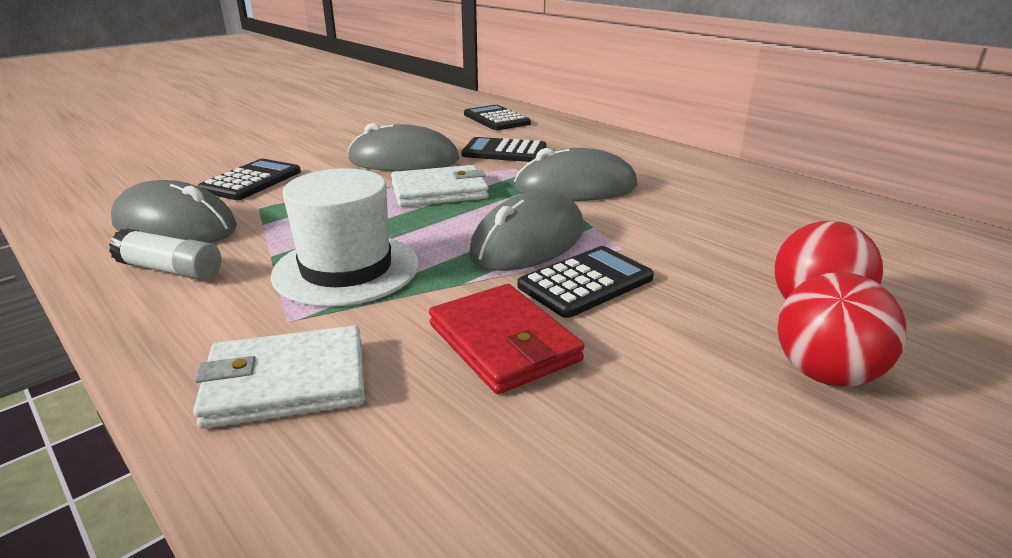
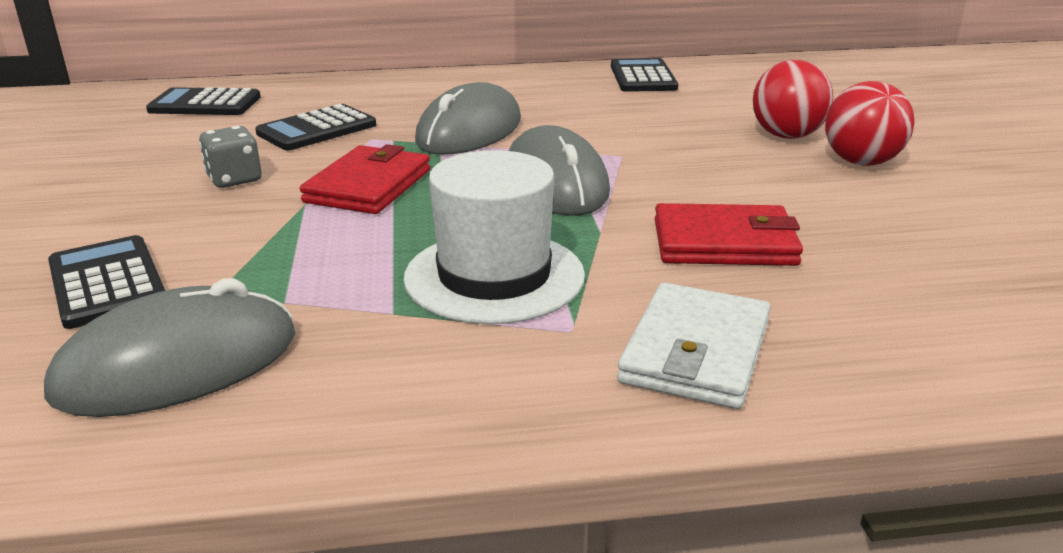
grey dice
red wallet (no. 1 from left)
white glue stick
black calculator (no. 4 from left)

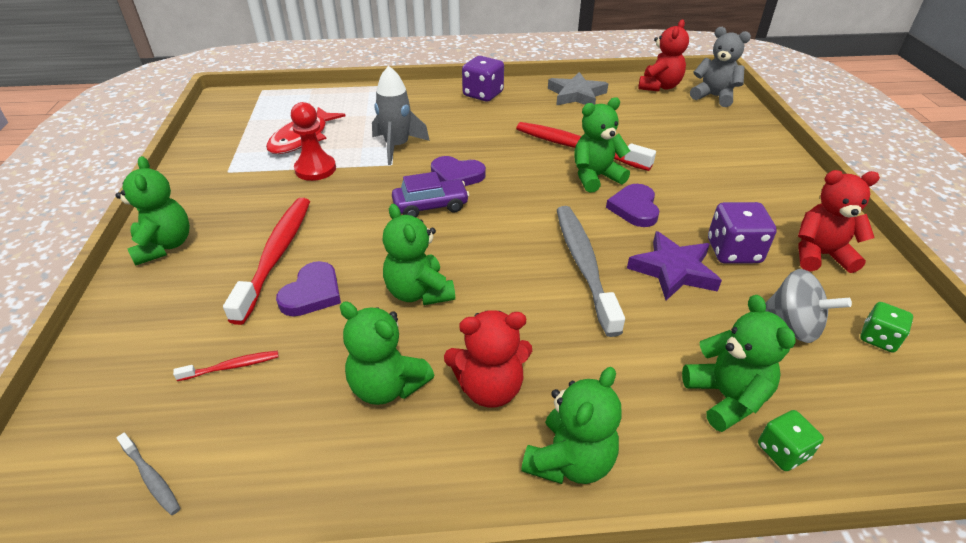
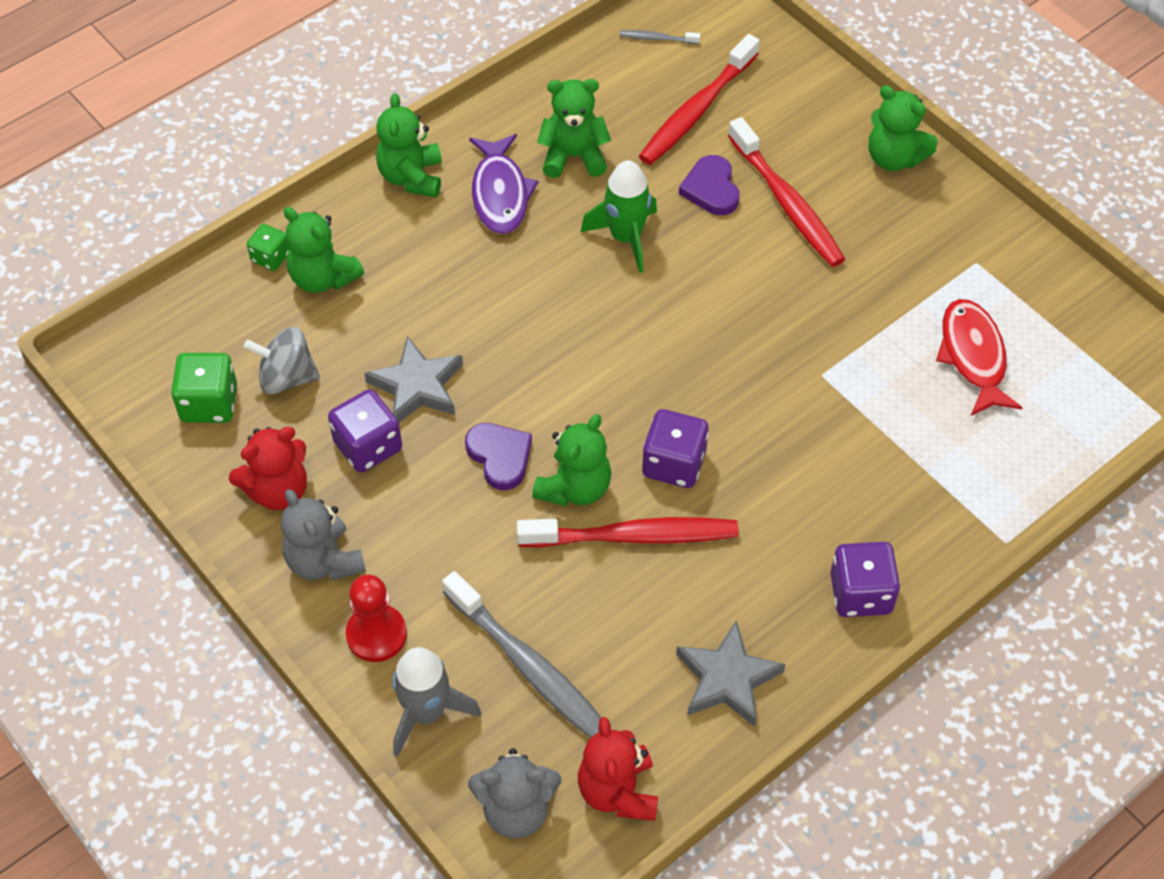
grey rocket
red pawn
purple heart (no. 2 from left in the first image)
purple car
green rocket
grey toothbrush (no. 1 from left)
grey star (no. 1 from left)
green dice (no. 1 from left)
purple fish
red toothbrush (no. 2 from left)
purple dice (no. 2 from left)
grey teddy bear (no. 1 from left)

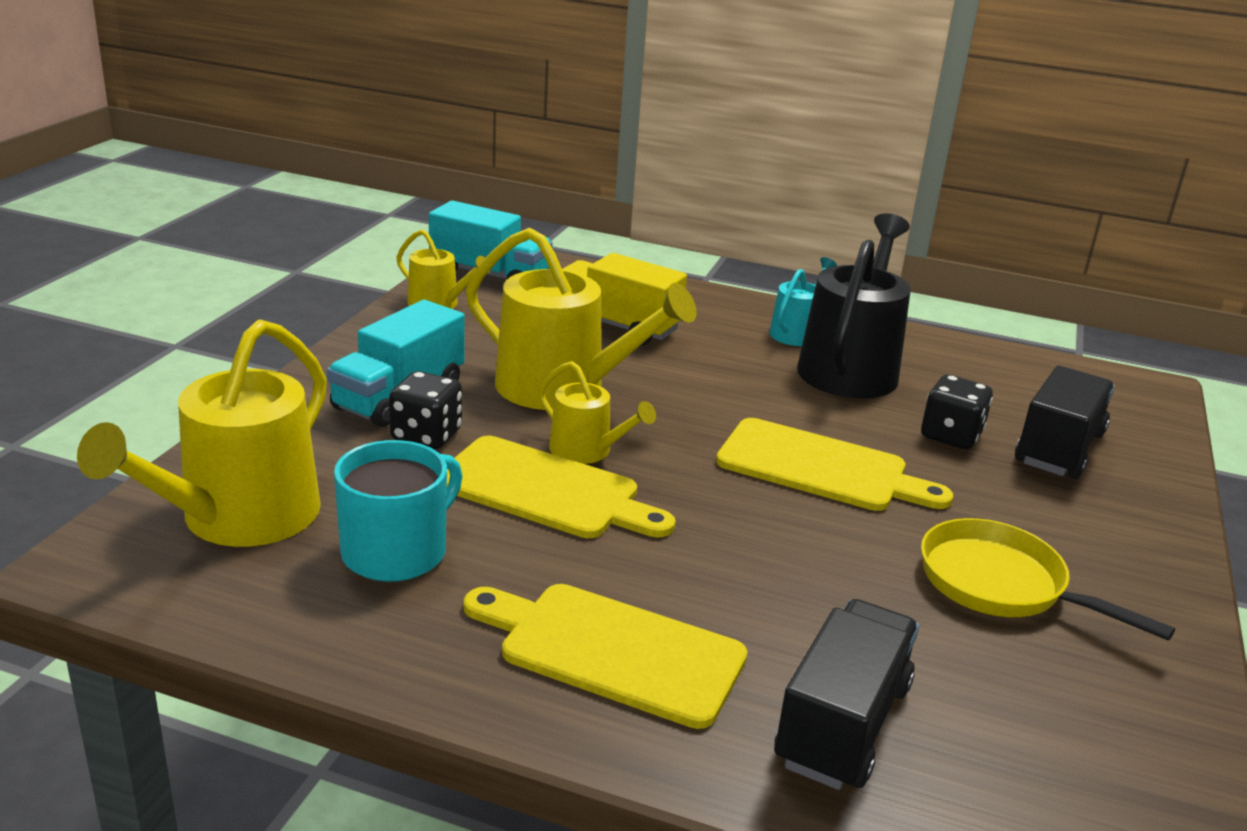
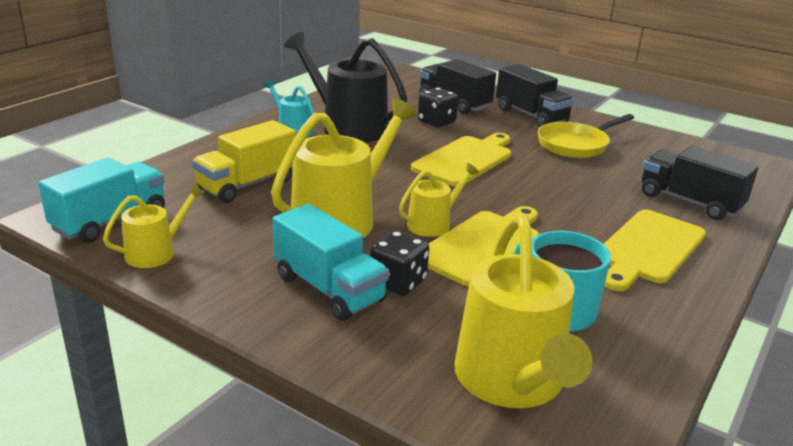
yellow watering can (no. 4 from left)
black truck (no. 2 from left)

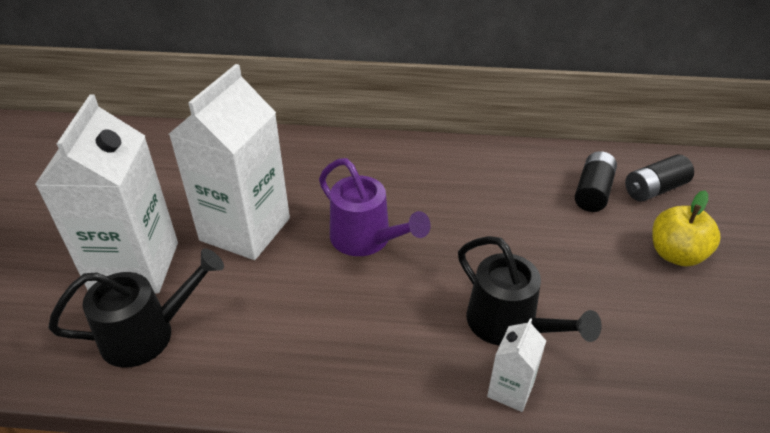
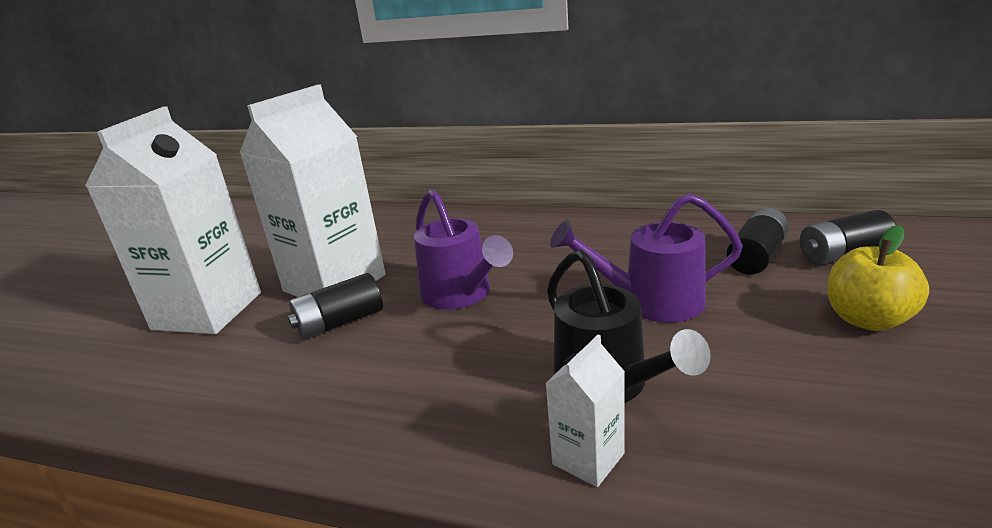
black watering can (no. 1 from left in the first image)
purple watering can (no. 2 from left)
black battery (no. 1 from left)

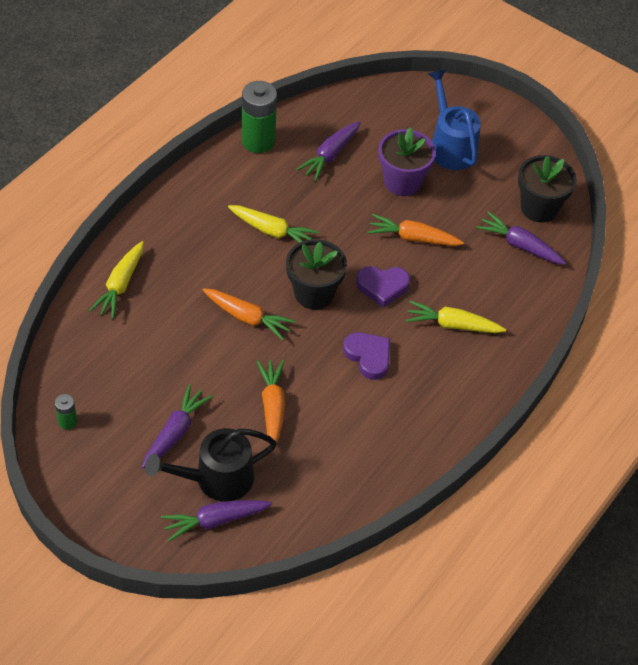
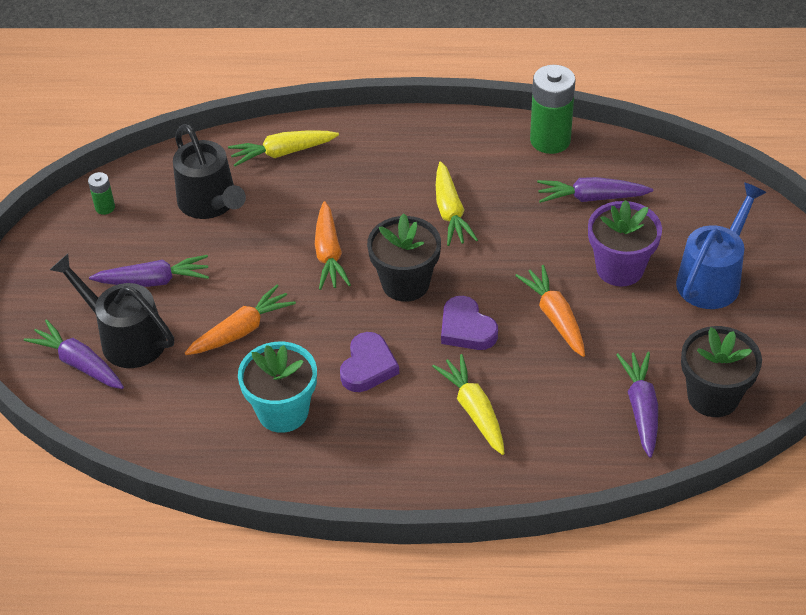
black watering can (no. 2 from left)
turquoise flower pot

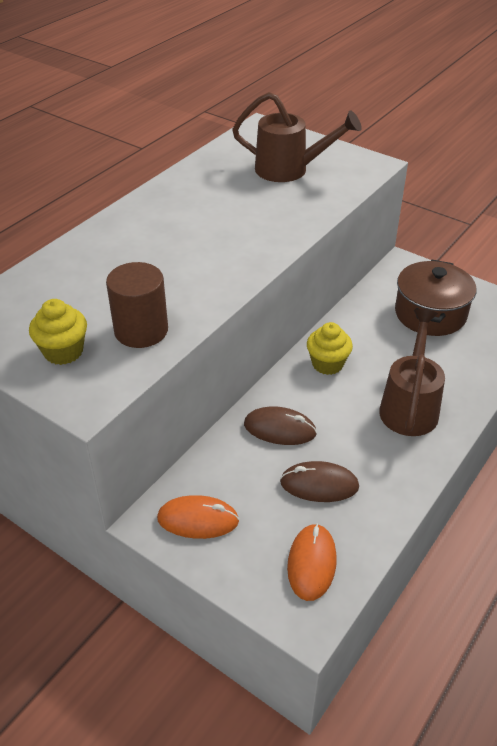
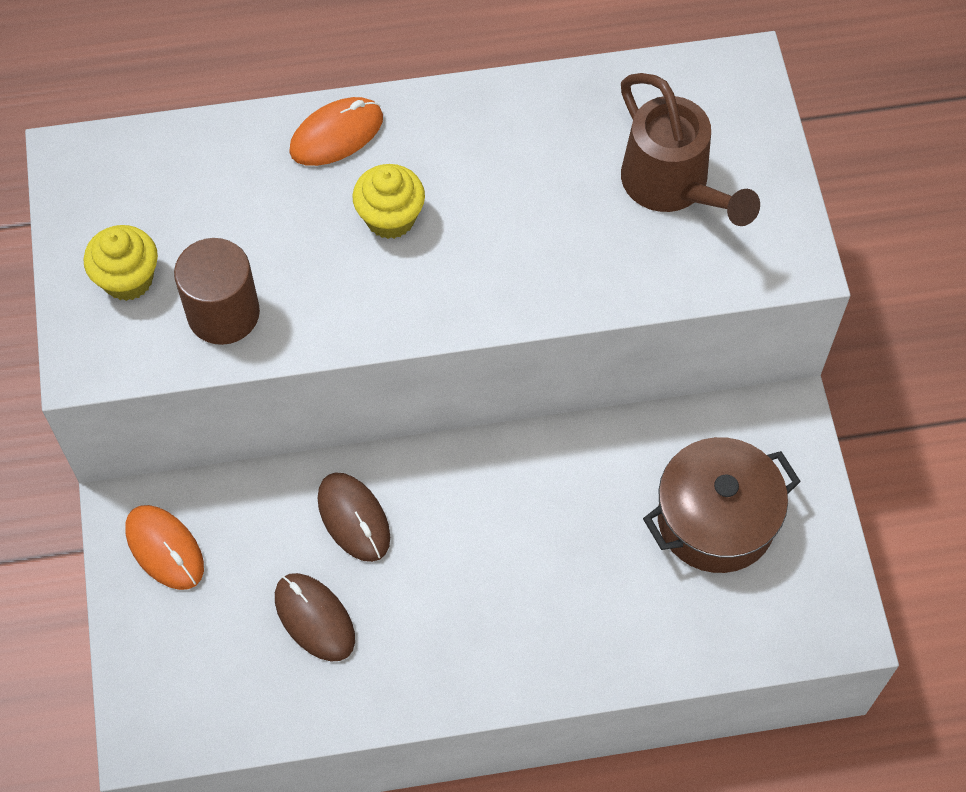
brown watering can (no. 2 from left in the first image)
yellow cupcake (no. 2 from left)
orange mouse (no. 2 from left)

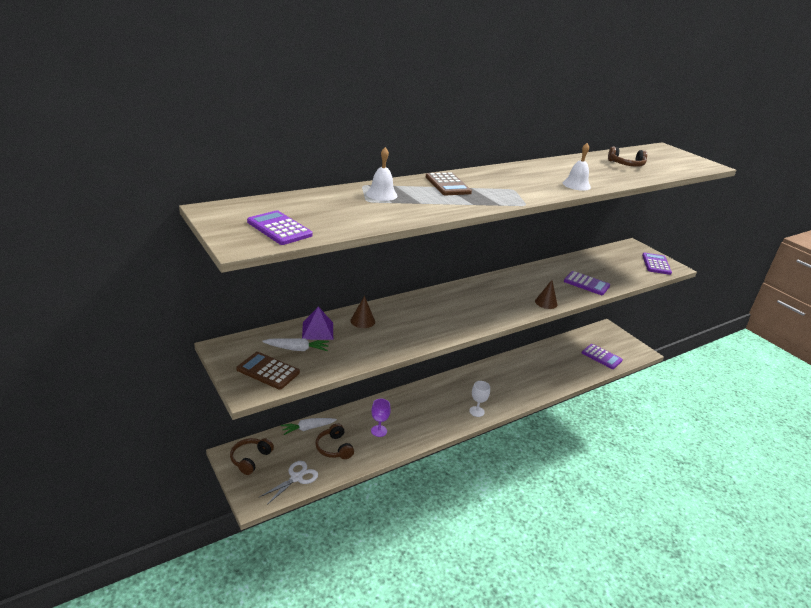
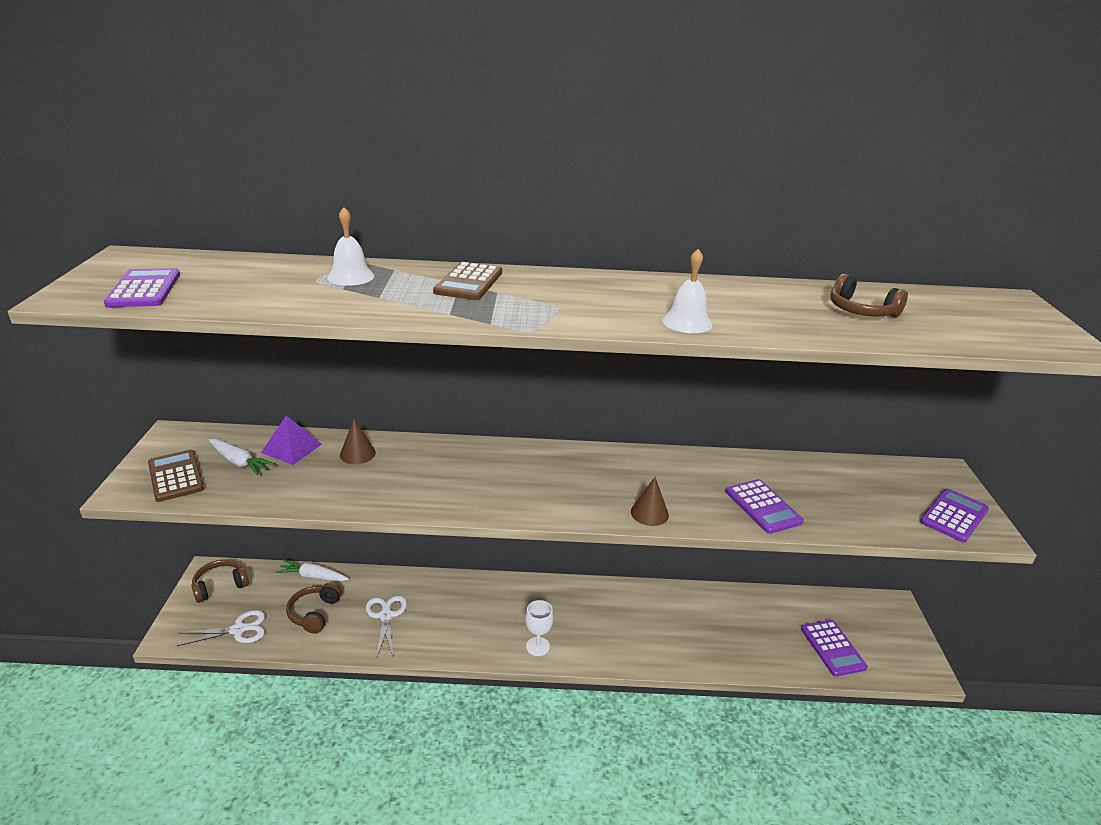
white scissors (no. 2 from left)

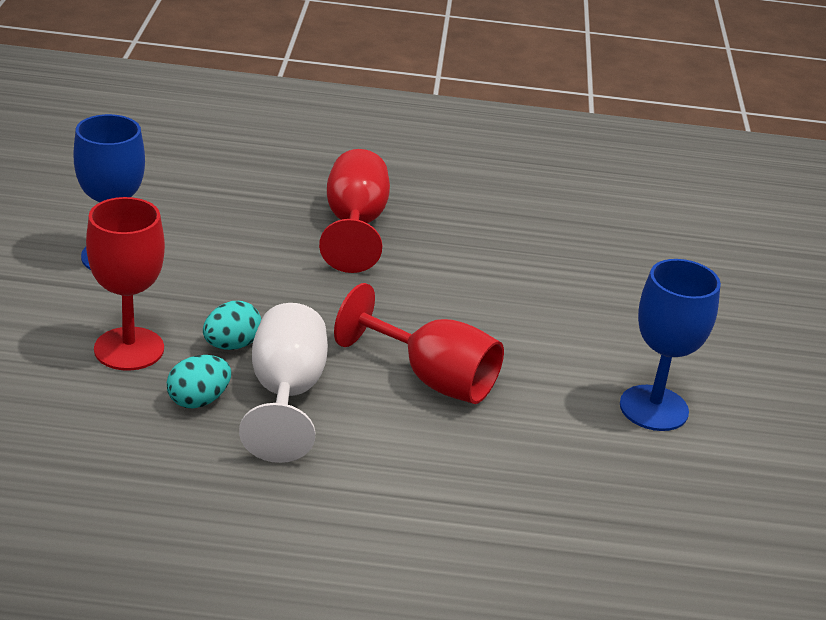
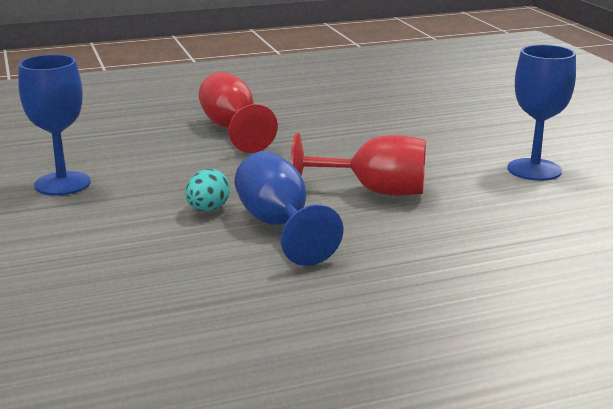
red goblet (no. 1 from left in the first image)
blue goblet (no. 2 from left)
turquoise egg (no. 1 from left in the first image)

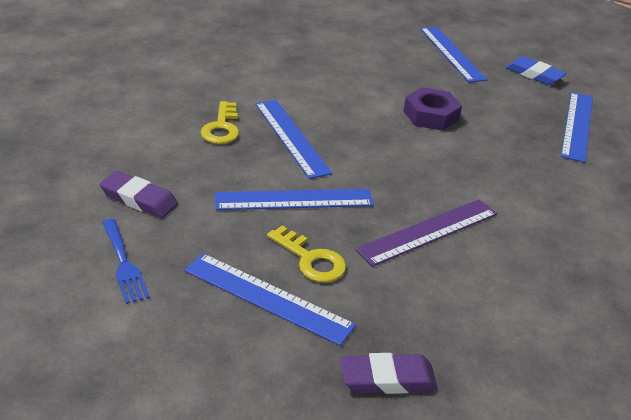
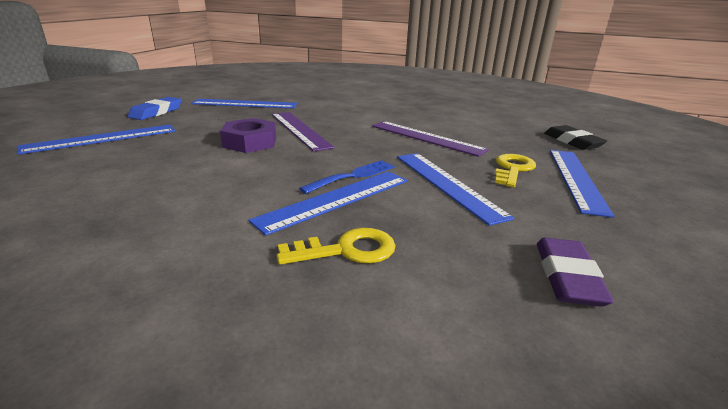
blue fork
black eraser
purple ruler (no. 1 from left)

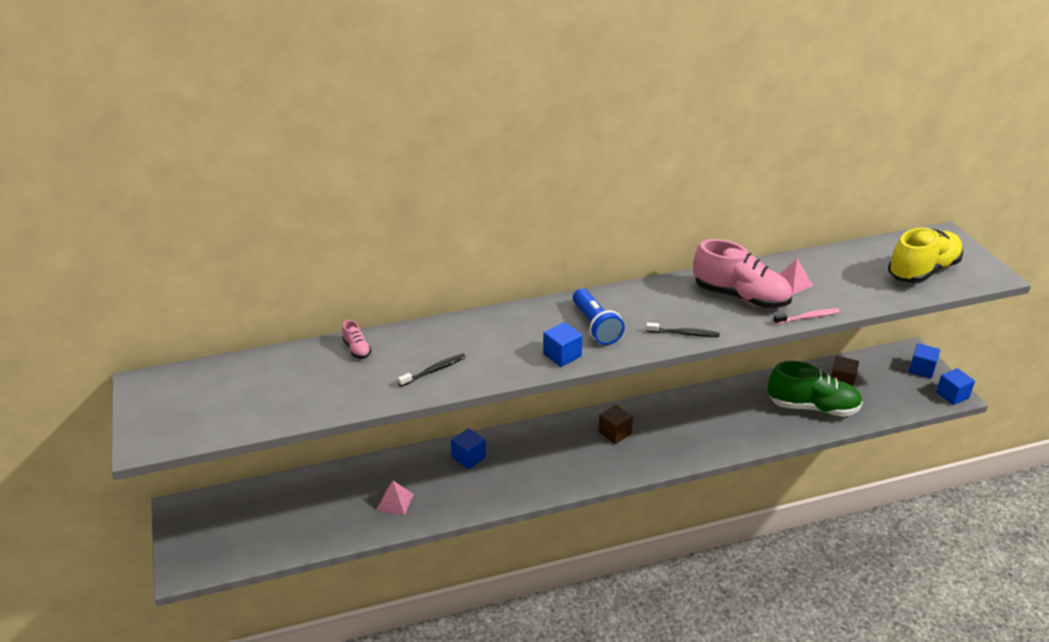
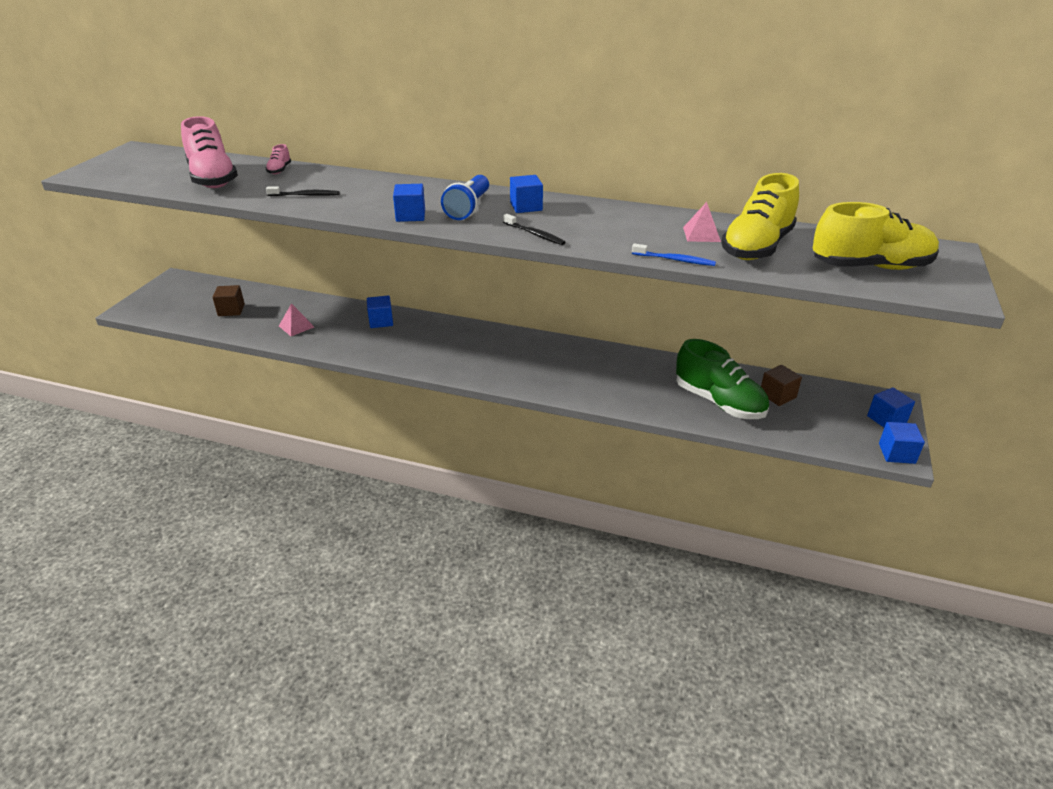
pink shoe (no. 1 from left)
blue toothbrush
brown cube (no. 1 from left)
yellow shoe (no. 1 from left)
blue cube (no. 3 from left)

